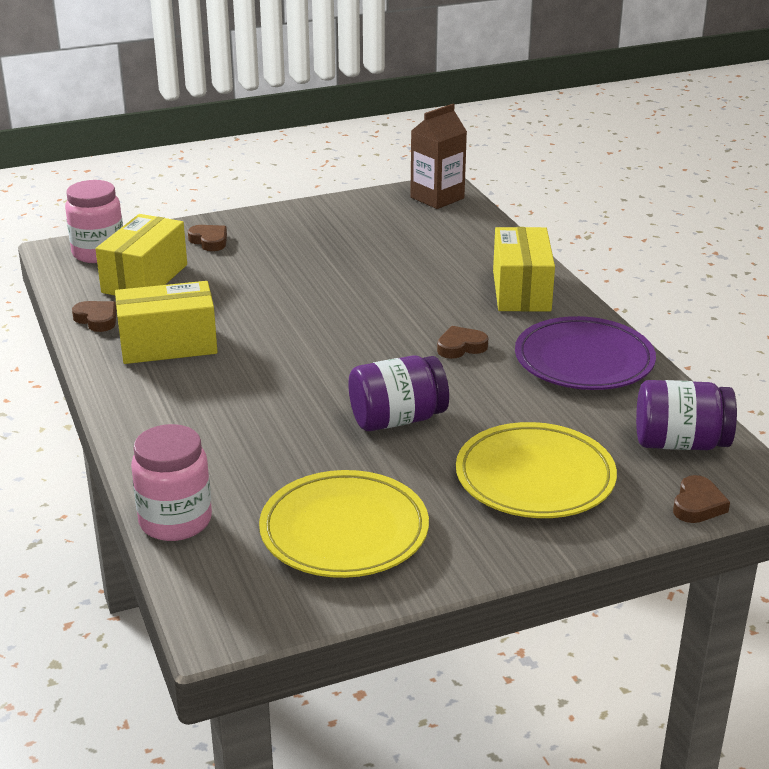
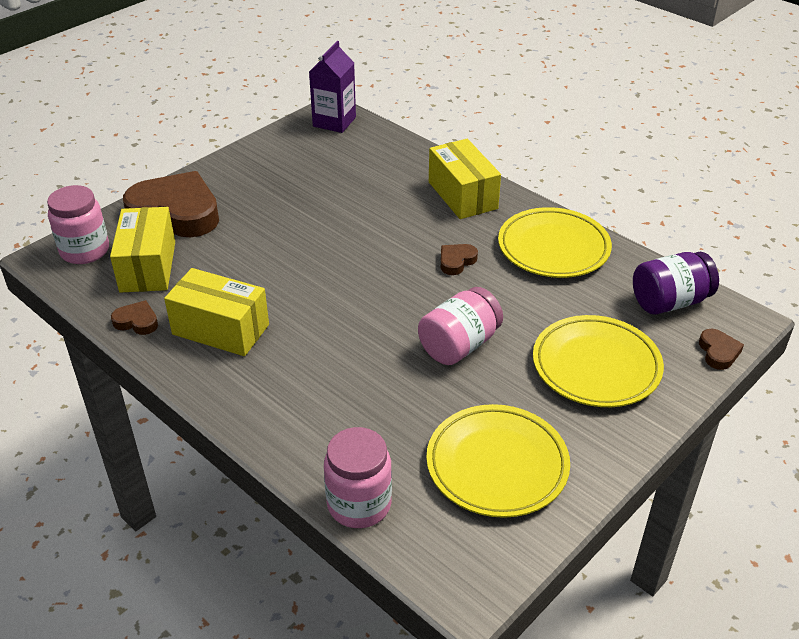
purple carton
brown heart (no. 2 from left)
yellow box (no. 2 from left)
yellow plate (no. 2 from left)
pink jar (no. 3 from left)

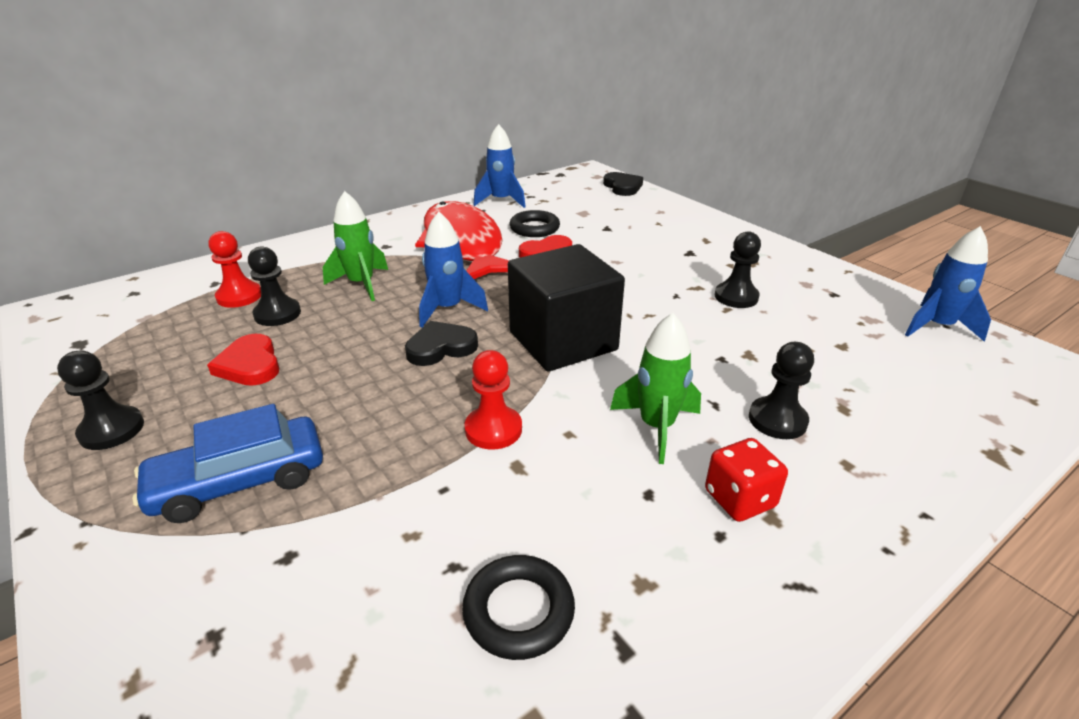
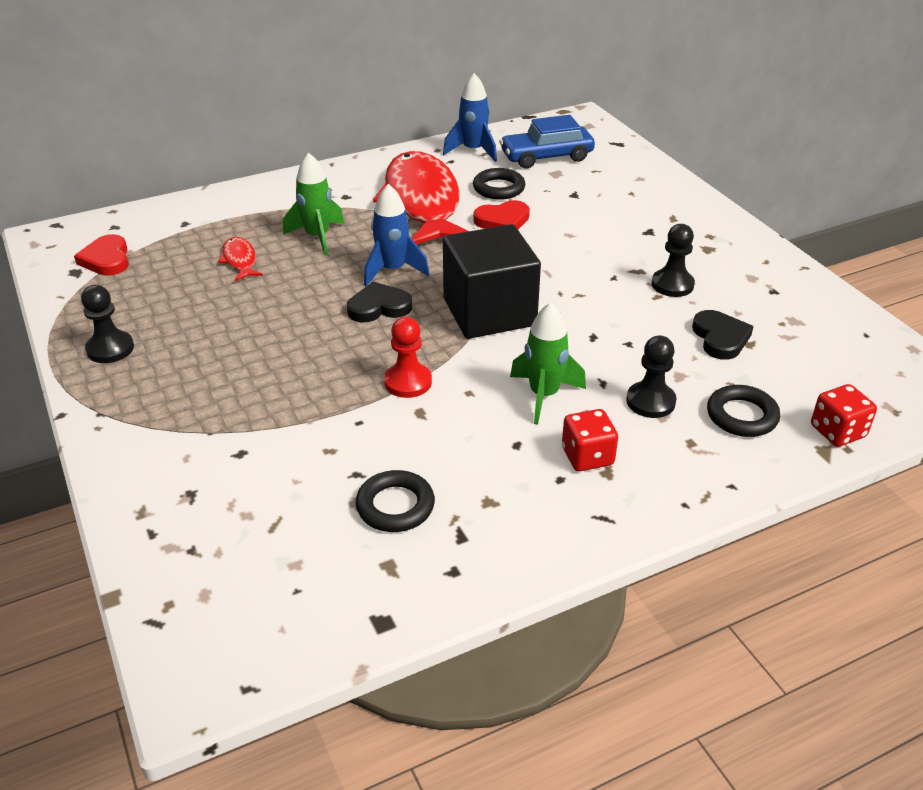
black heart (no. 2 from left)
blue rocket (no. 3 from left in the first image)
red pawn (no. 1 from left in the first image)
red fish (no. 1 from left)
red heart (no. 1 from left)
blue car
red dice (no. 2 from left)
black ring (no. 3 from left)

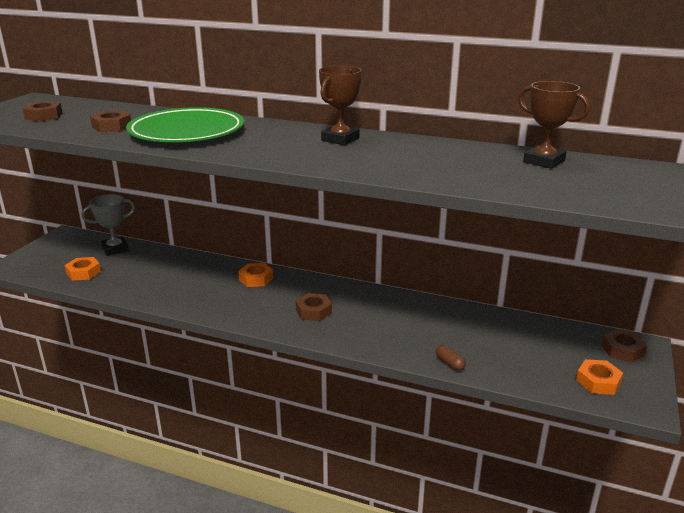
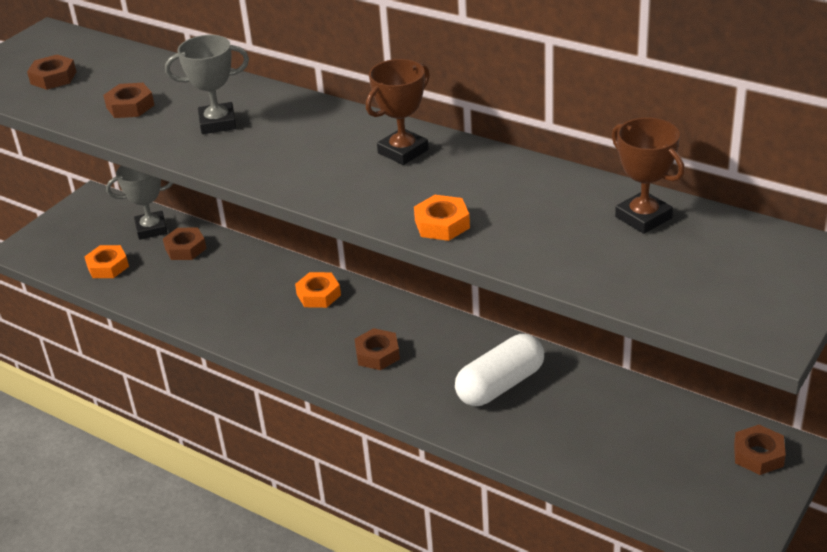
grey trophy (no. 2 from left)
brown capsule
orange nut (no. 3 from left)
brown nut (no. 3 from left)
white capsule

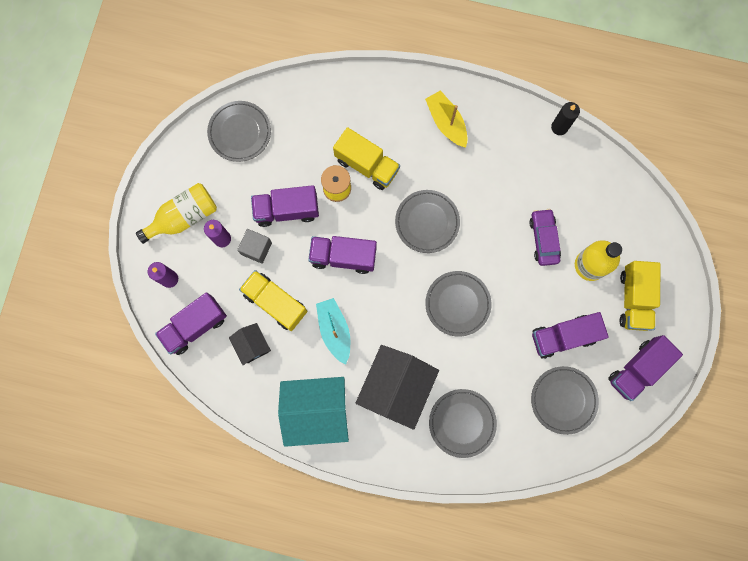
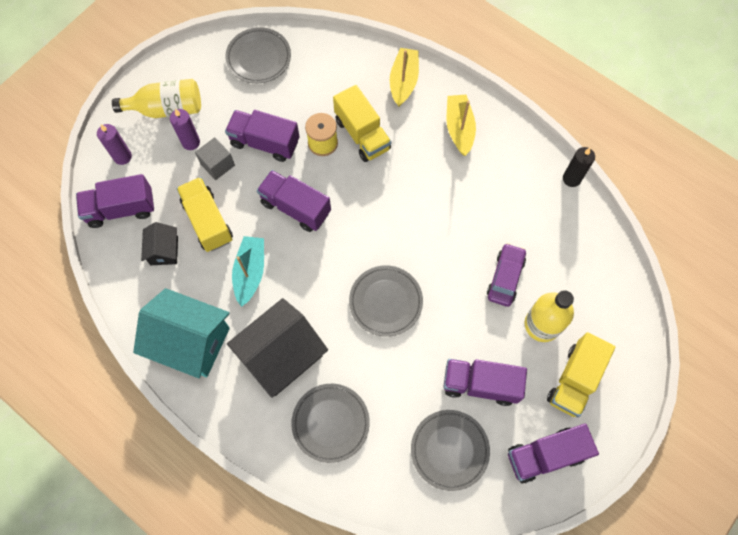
grey plate (no. 2 from left in the first image)
yellow boat (no. 1 from left)

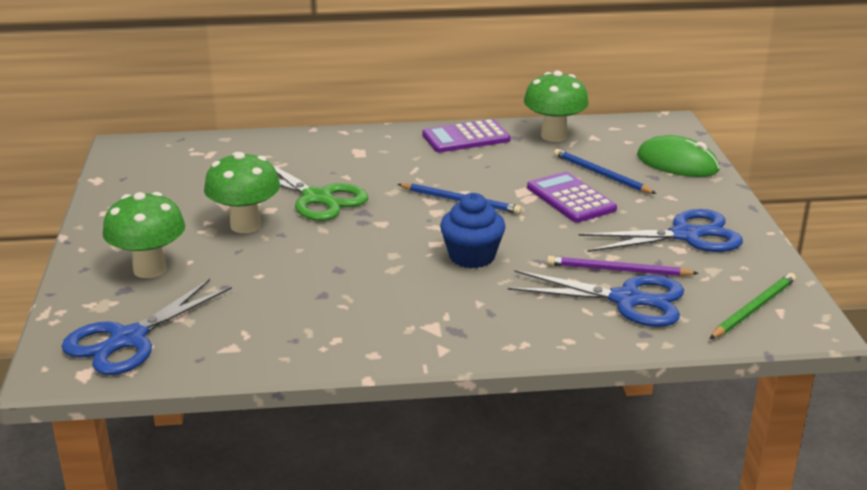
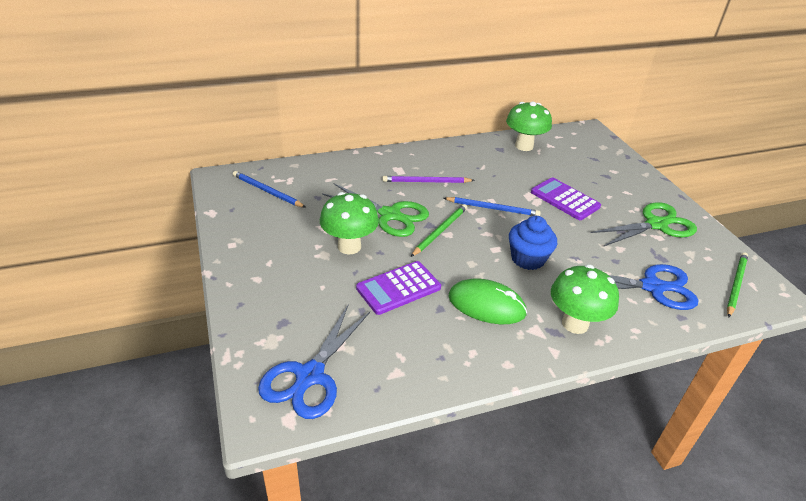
purple calculator (no. 1 from left)
green mouse
blue pencil (no. 1 from left)
green mushroom (no. 3 from left)
green scissors (no. 2 from left)
purple pencil
green pencil (no. 1 from left)

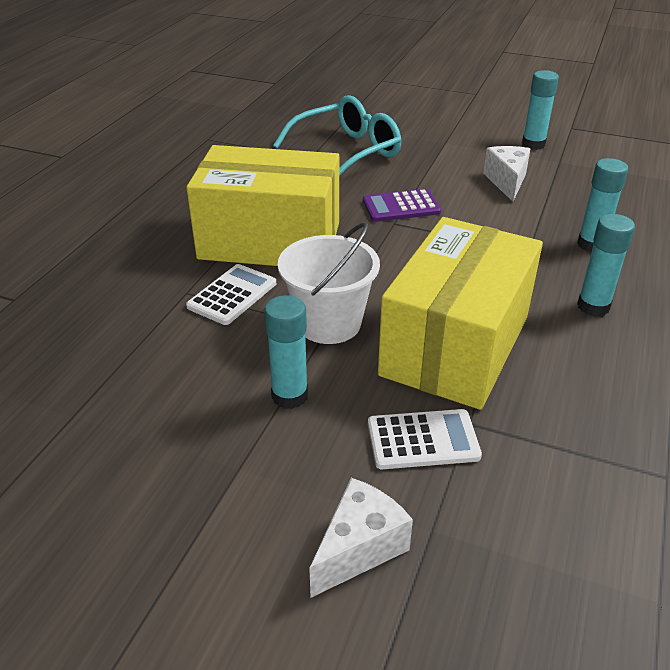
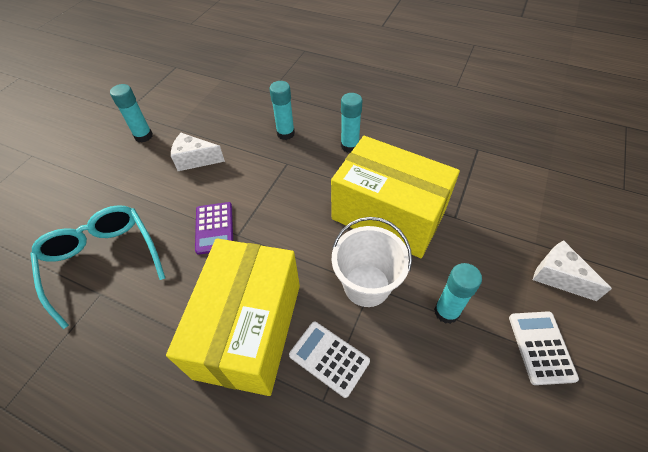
white calculator (no. 2 from left)

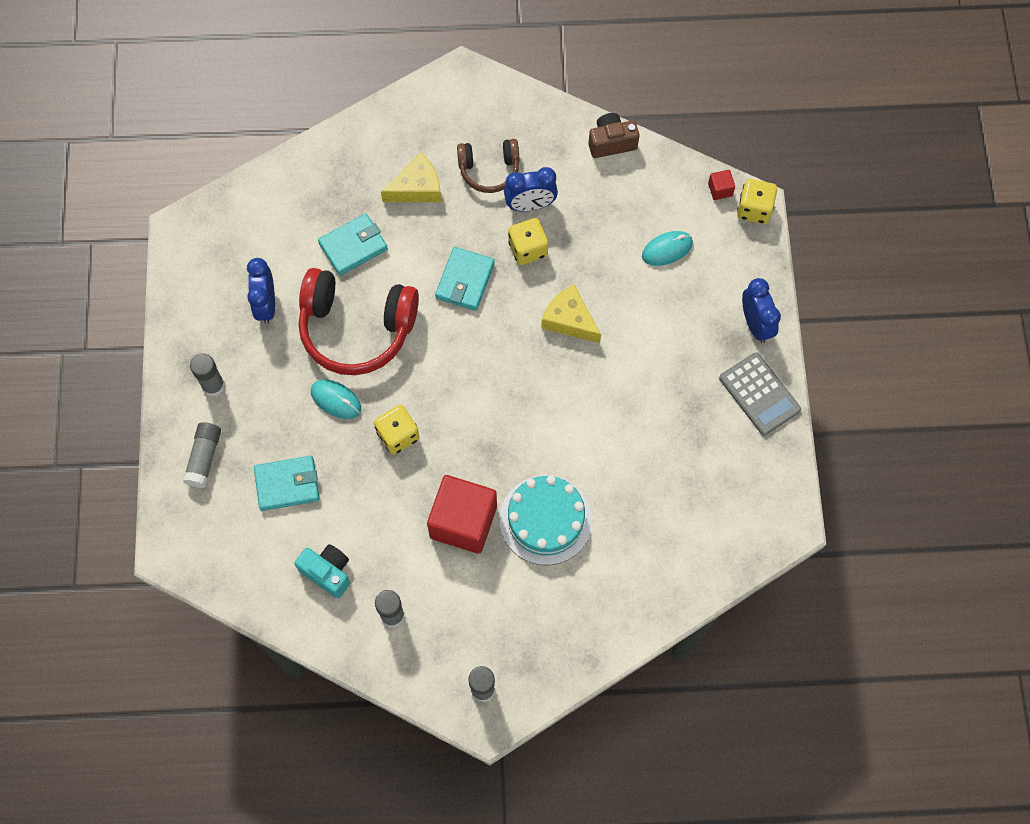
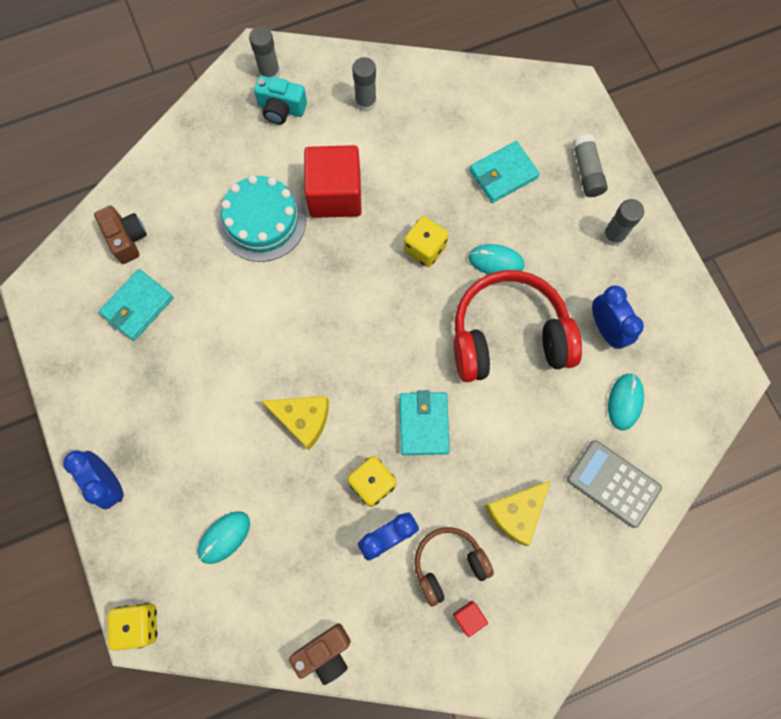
red cube (no. 2 from left)
turquoise wallet (no. 1 from left)
grey calculator
turquoise camera
brown camera (no. 1 from left)
turquoise mouse (no. 3 from left)

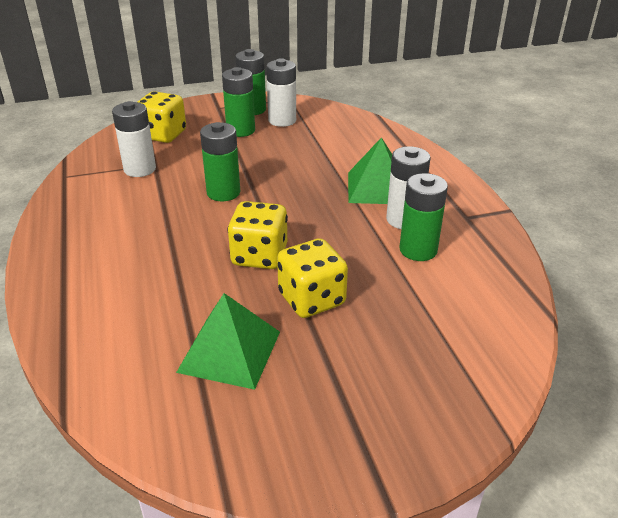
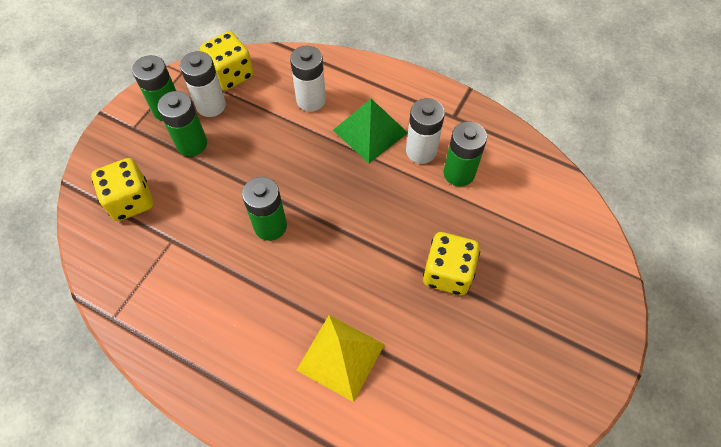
white battery (no. 2 from left)
yellow dice (no. 2 from left)
green pyramid (no. 1 from left in the first image)
yellow pyramid

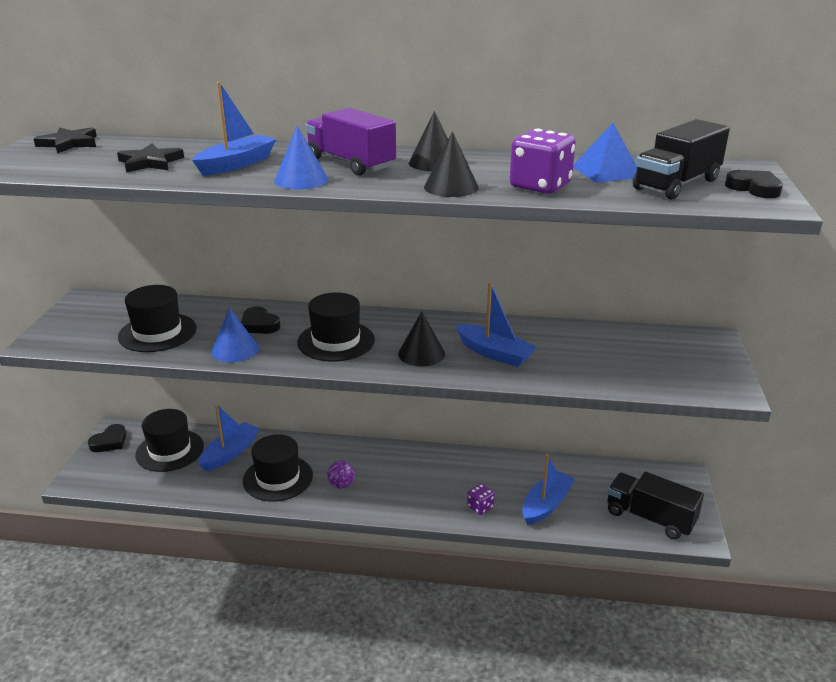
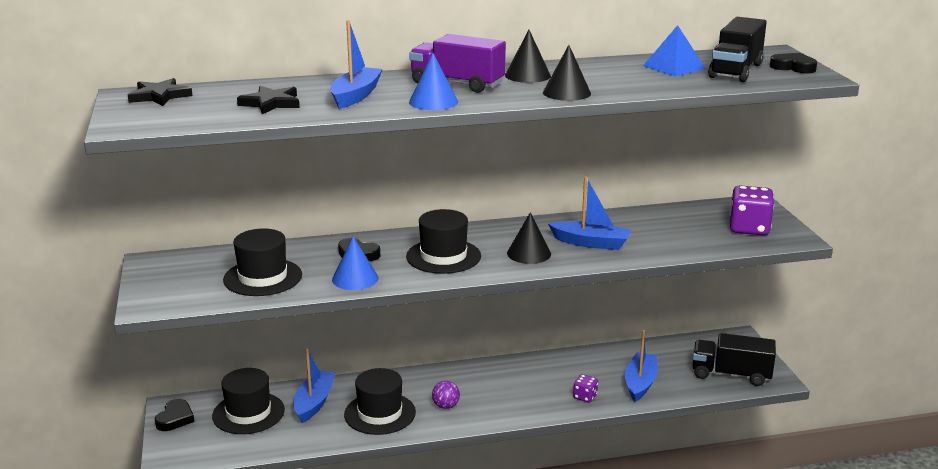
purple dice (no. 2 from left)

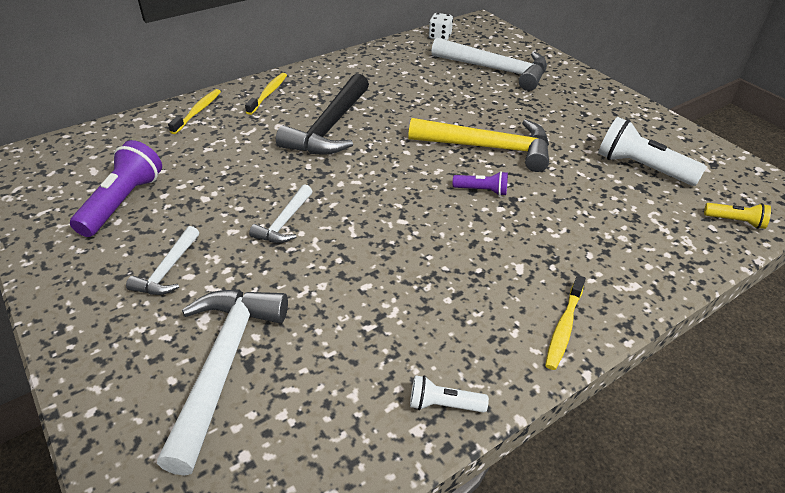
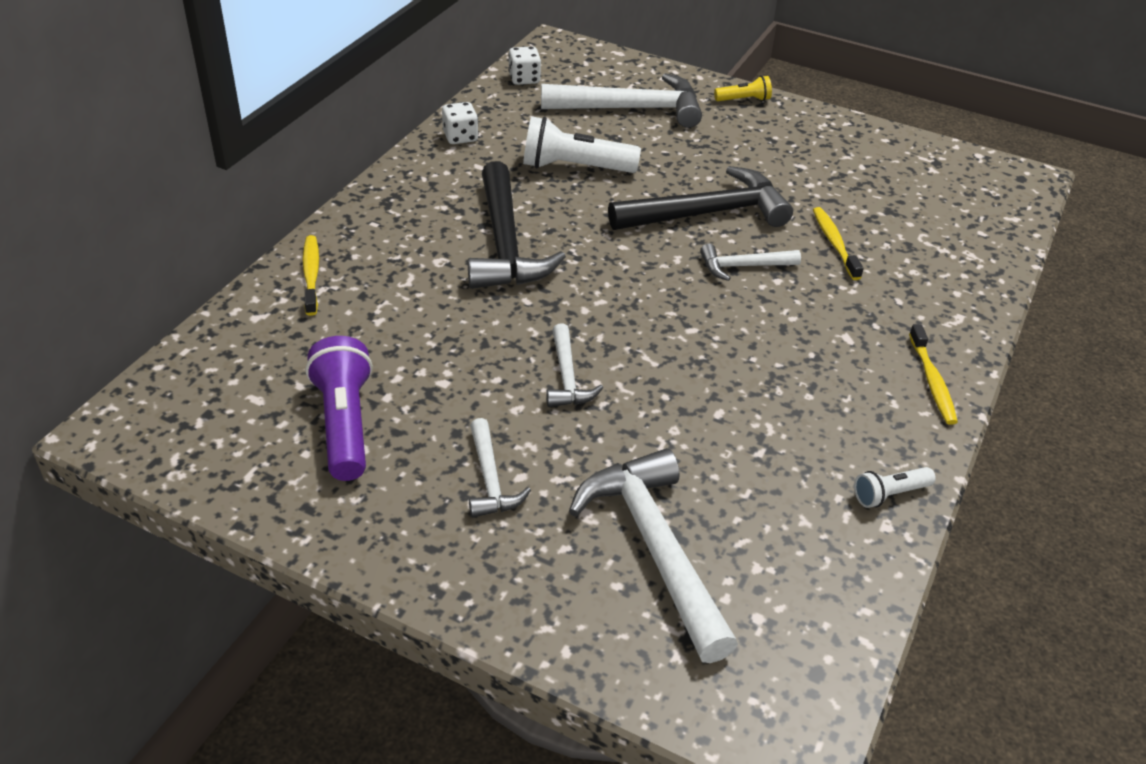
yellow toothbrush (no. 2 from left)
white flashlight (no. 1 from left)
black hammer (no. 2 from left)
white hammer (no. 5 from left)
yellow flashlight
white dice (no. 1 from left)

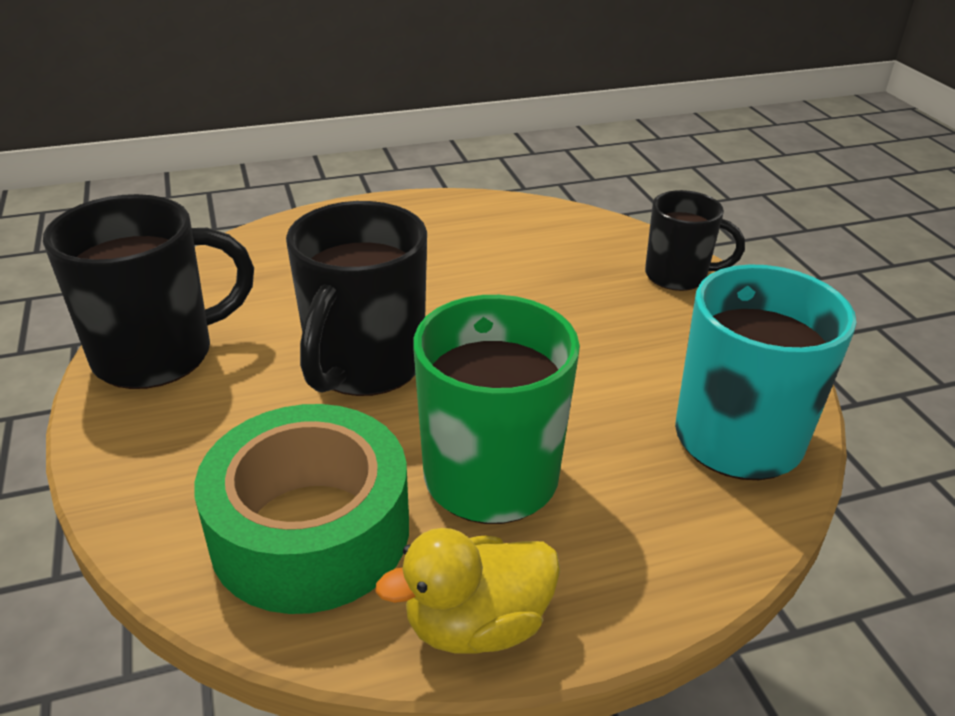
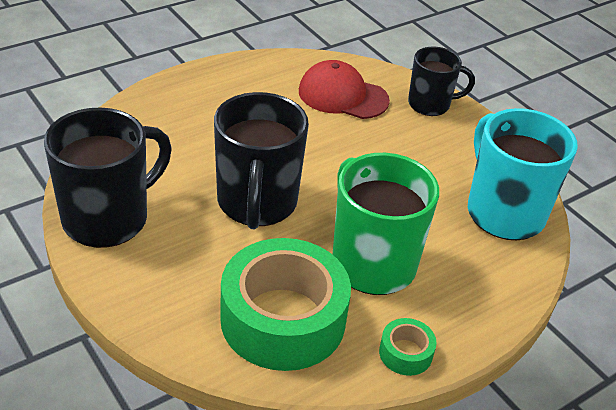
green tape (no. 2 from left)
red cap

